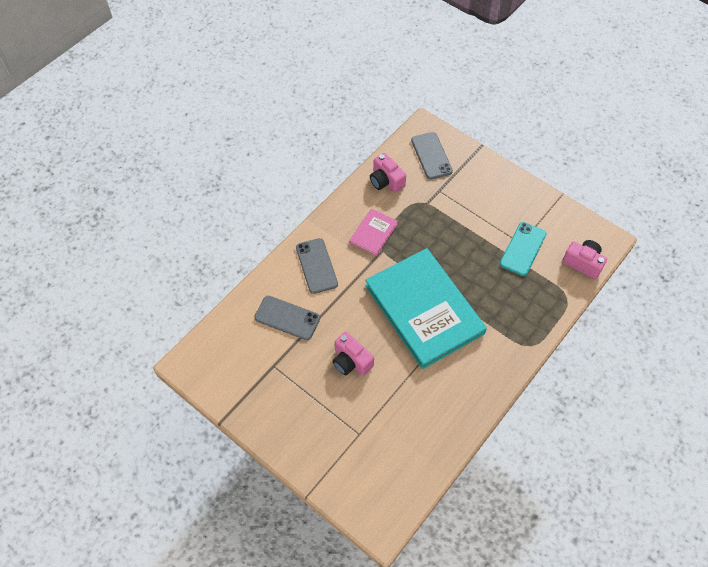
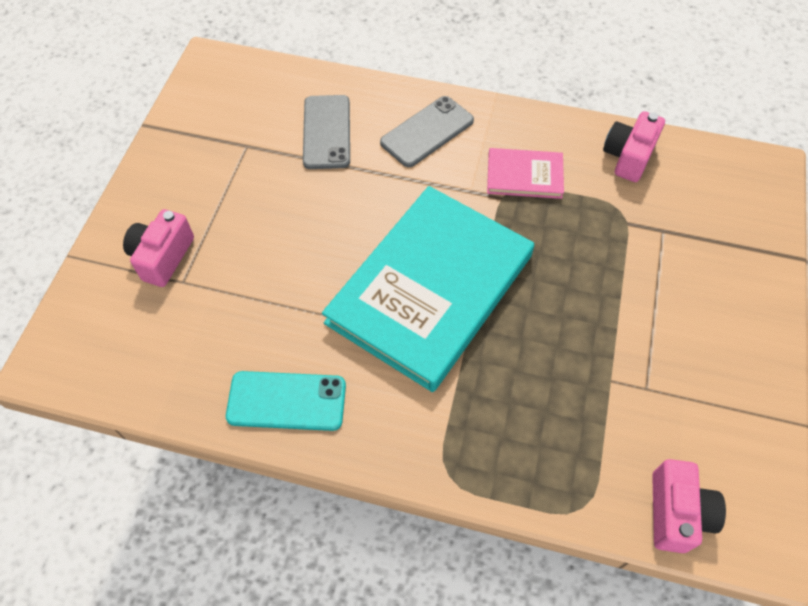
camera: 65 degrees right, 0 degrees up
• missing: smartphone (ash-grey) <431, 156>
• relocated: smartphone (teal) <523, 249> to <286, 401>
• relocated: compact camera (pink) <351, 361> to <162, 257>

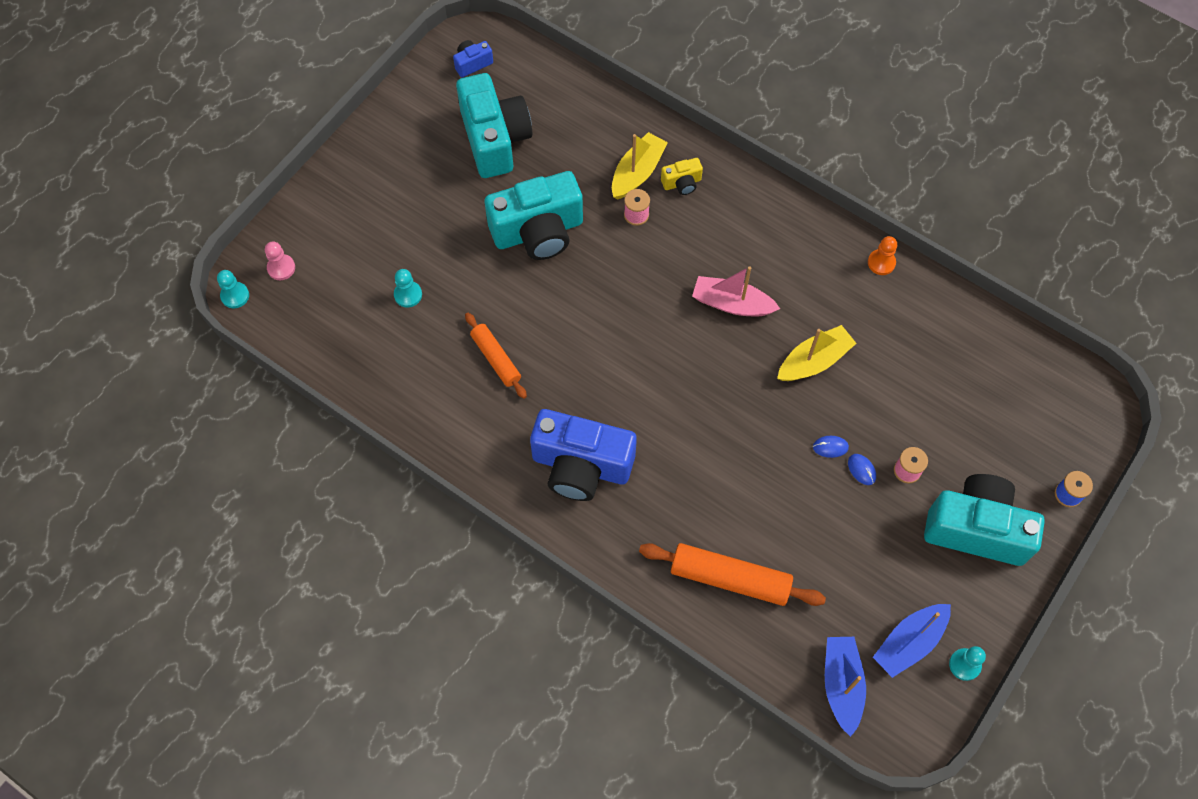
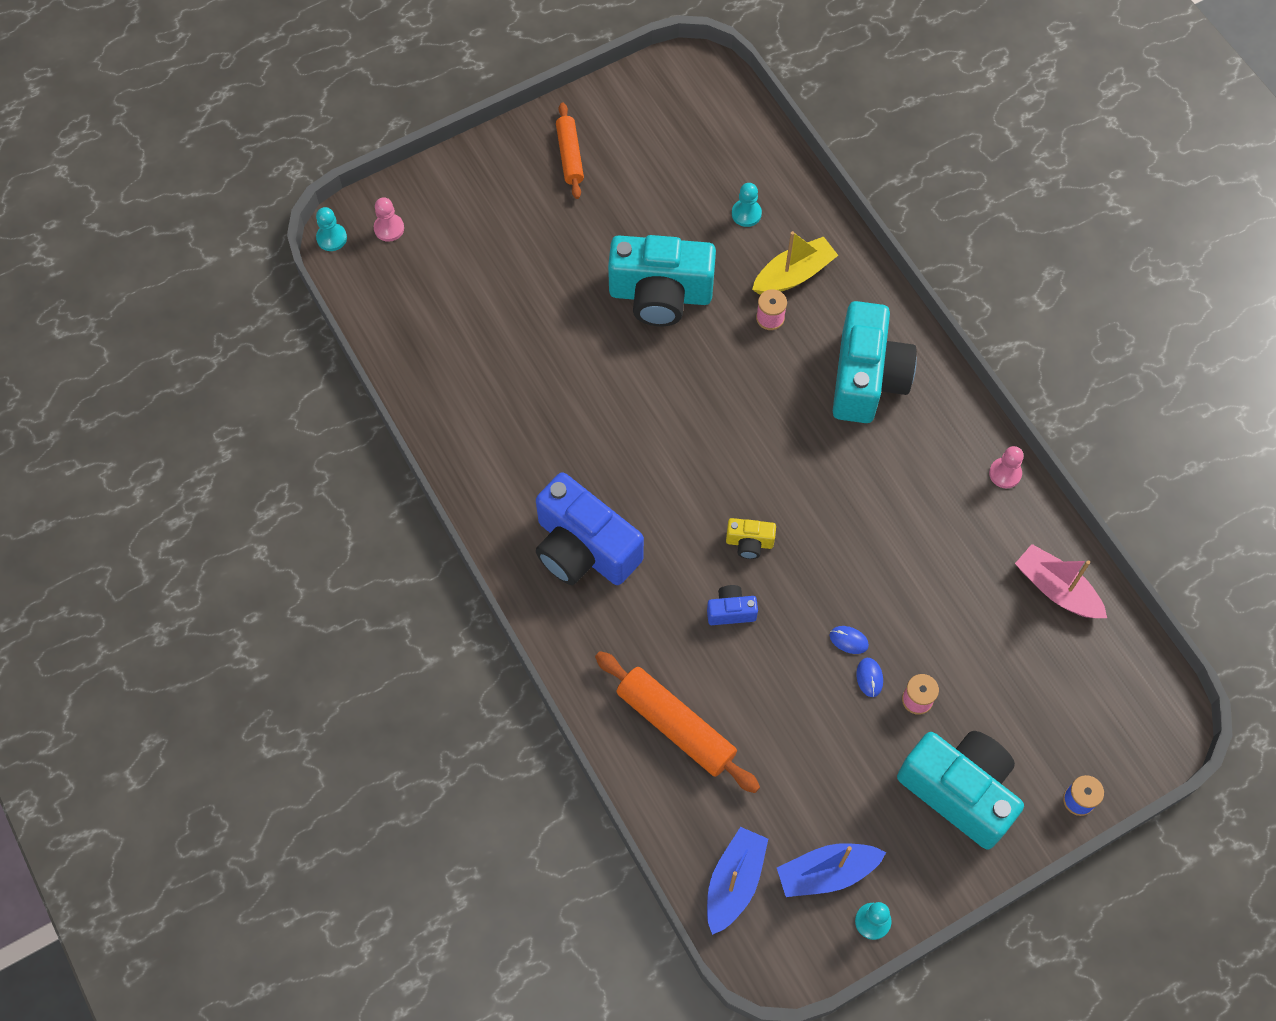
camera: 25 degrees right, 0 degrees up
• relocated: compact camera (blue) <472, 63> to <731, 611>
• relocated: compact camera (teal) <495, 139> to <867, 378>
• relocated: compact camera (golden) <682, 183> to <749, 543>
• colour: game pawn (bright orange) <881, 263> to game pawn (pink) <1005, 473>
• relocated: toy boat (pink) <732, 304> to <1056, 589>
• relocated: game pawn (teal) <408, 295> to <746, 214>
• relocated: rolling pin (bright orange) <496, 359> to <570, 155>
• missing: toy boat (golden) <814, 361>

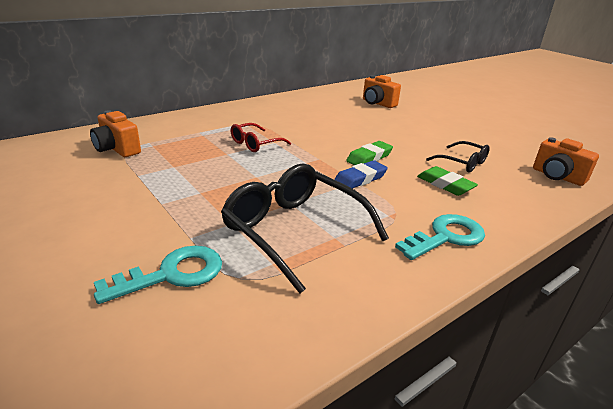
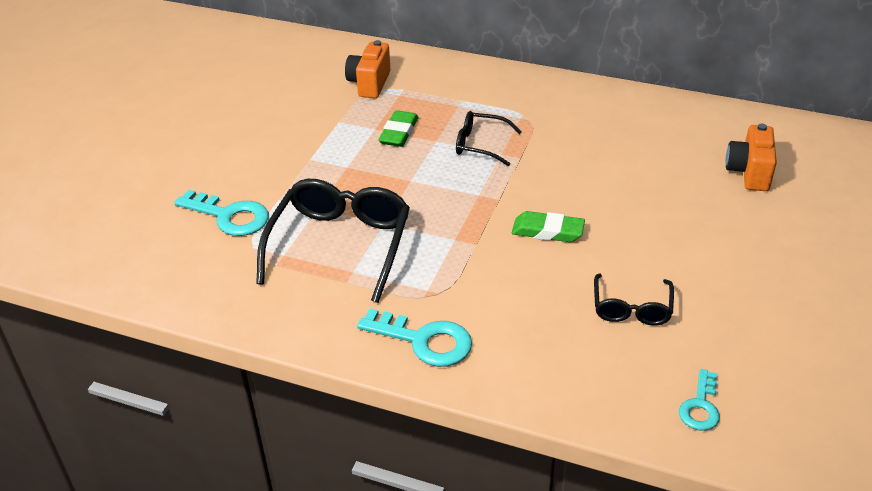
camera: 60 degrees right, 10 degrees up
• colour: glasses (scarlet) <255, 144> to glasses (ebony) <480, 145>
• exchanged: compact camera (bright orange) <557, 176> to latchkey (teal) <700, 406>
• missing: eraser (blue) <360, 179>
• relocated: eraser (leaf-green) <445, 185> to <399, 133>

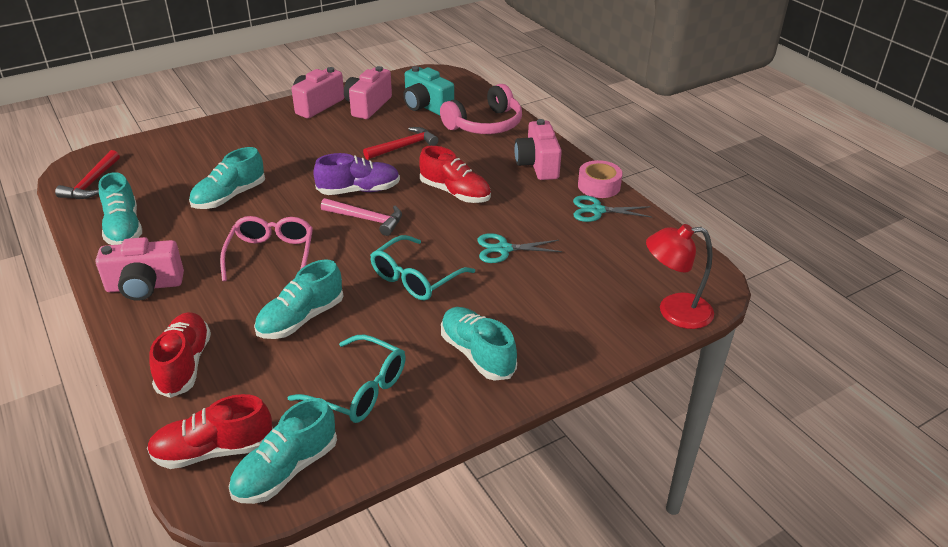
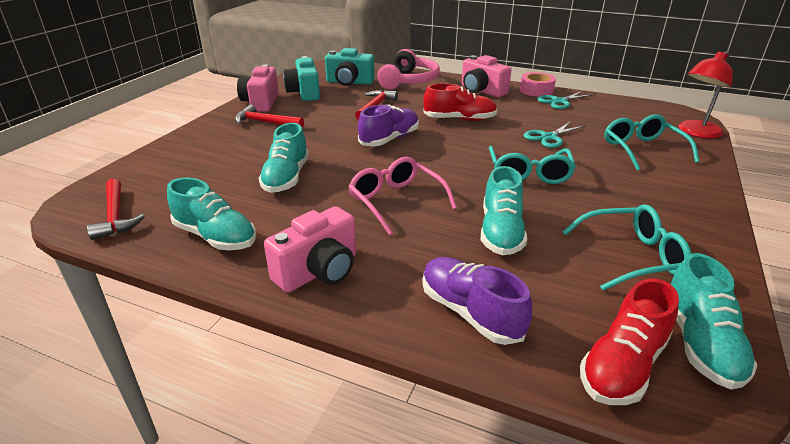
camera: 35 degrees left, 5 degrees down
• colour: compact camera (pink) <368, 106> to compact camera (teal) <304, 93>
• missing: claw hammer (pink) <367, 219>
• missing: shoe (teal) <477, 354>
• colour: shoe (scarlet) <184, 364> to shoe (purple) <470, 312>
• appeared: claw hammer (scarlet) <265, 122>
• appeared: glasses (teal) <642, 149>

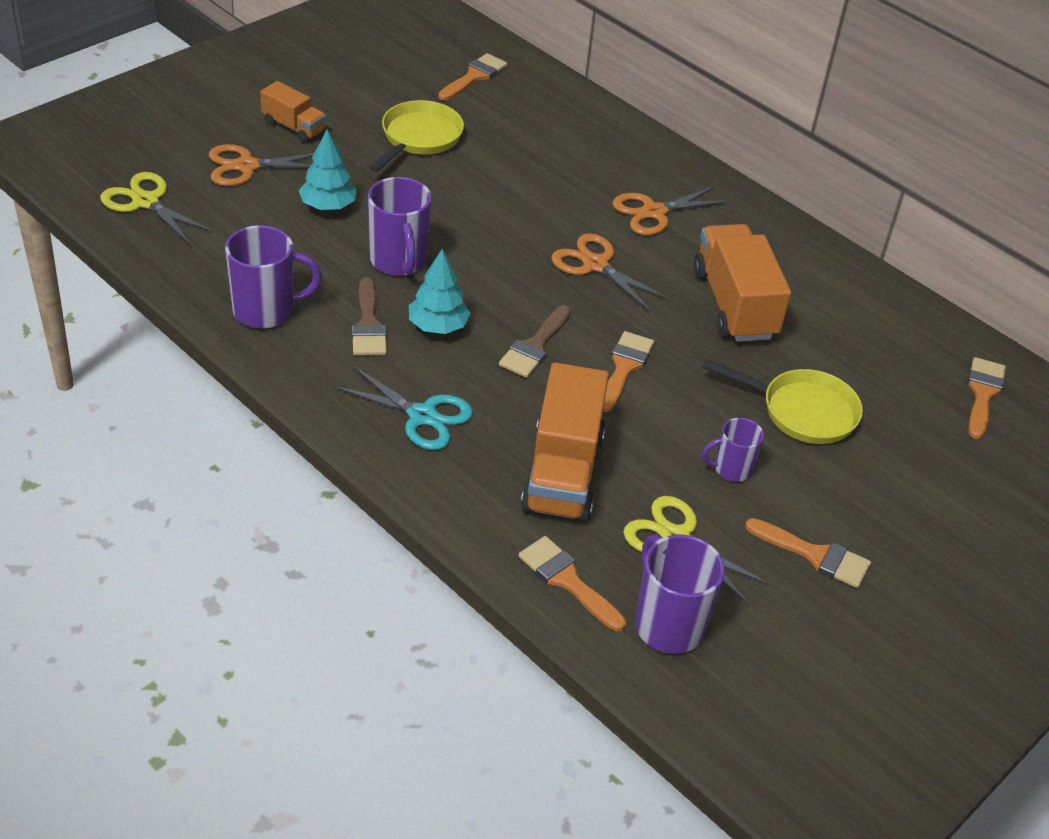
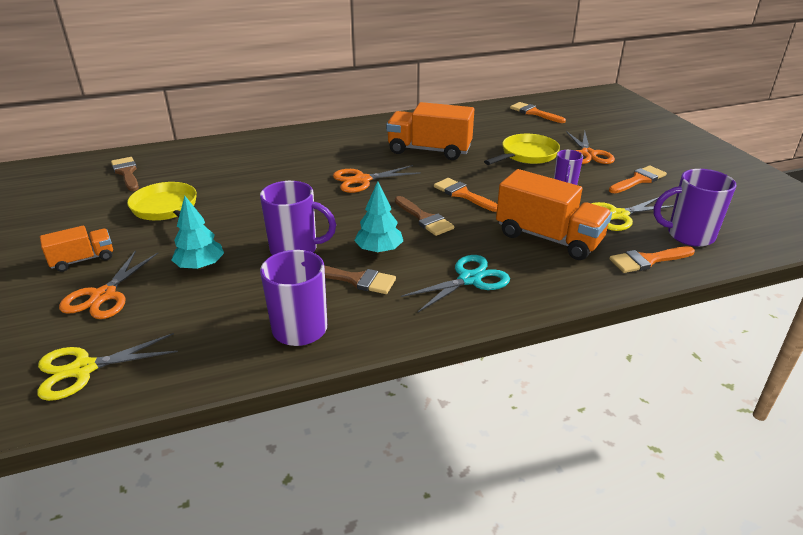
camera: 60 degrees left, 10 degrees down
• colour: paintbrush (bright orange) <474, 76> to paintbrush (dark brown) <126, 173>
• relocated: shears (bright orange) <653, 212> to <588, 154>

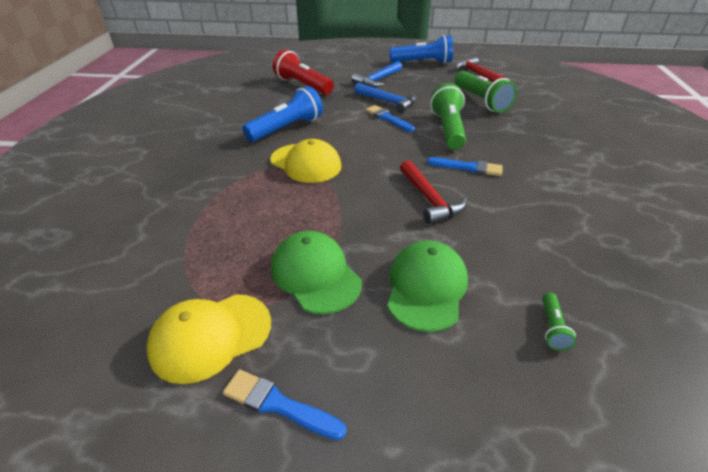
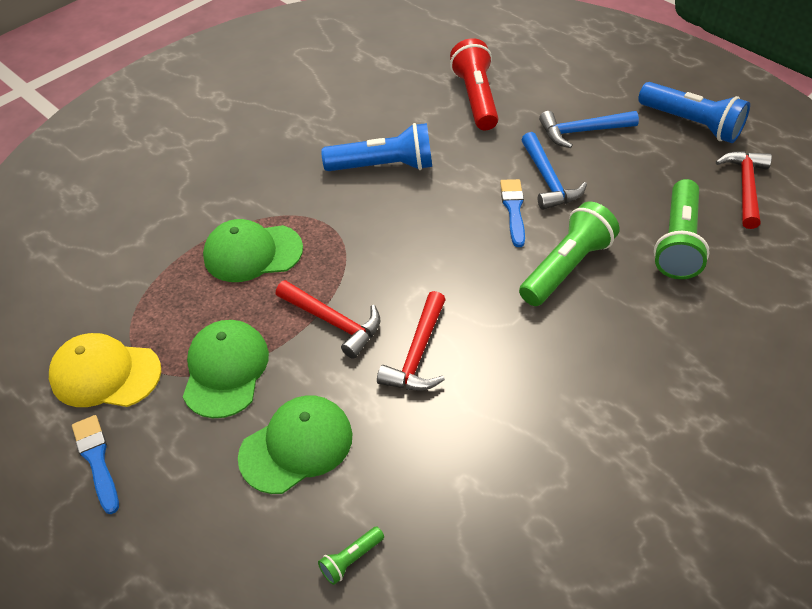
camera: 40 degrees right, 10 degrees up
• missing: peaked cap (golden) <306, 163>
• missing: paintbrush (blue) <468, 167>
• appeared: peaked cap (leaf-green) <252, 253>
• appeared: claw hammer (scarlet) <333, 322>

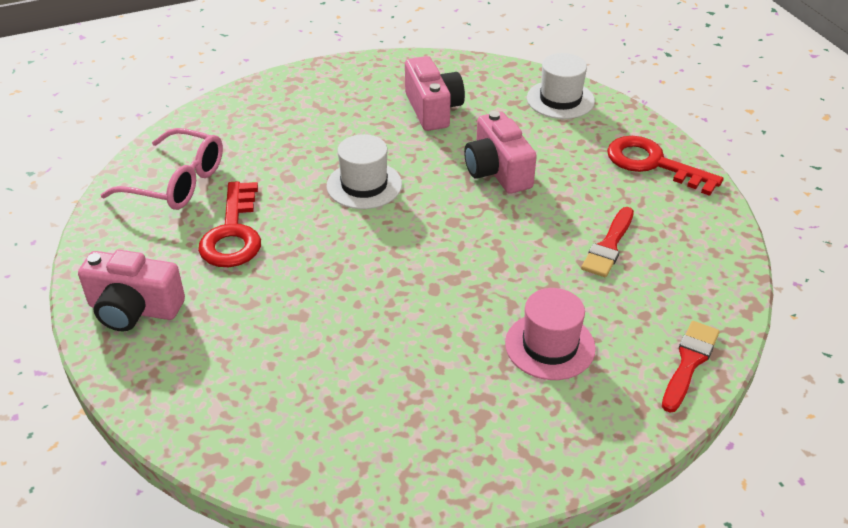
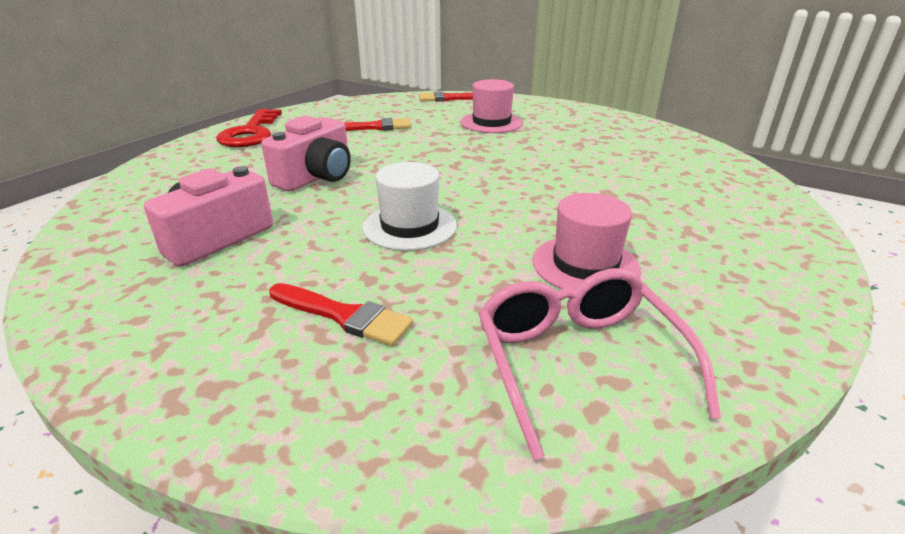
camera: 125 degrees left, 10 degrees down
• missing: tall hat (pure white) <560, 99>
• exchanged: latchkey (scarlet) <233, 233> to tall hat (pink) <585, 265>
• missing: compact camera (pink) <134, 309>
• appeared: paintbrush (scarlet) <344, 316>

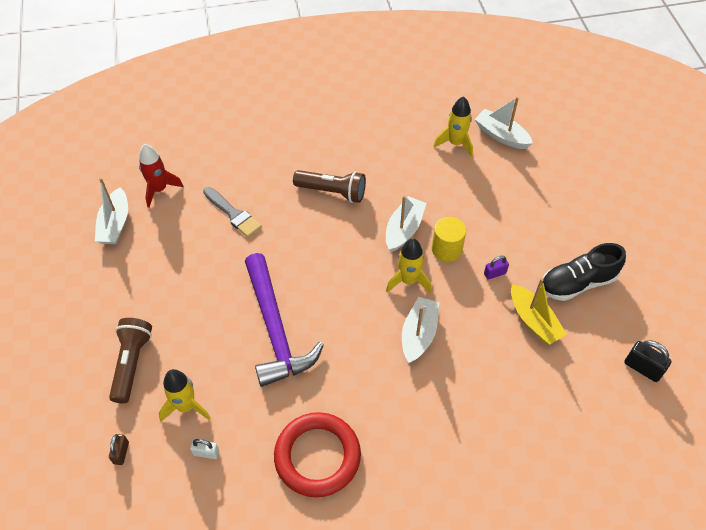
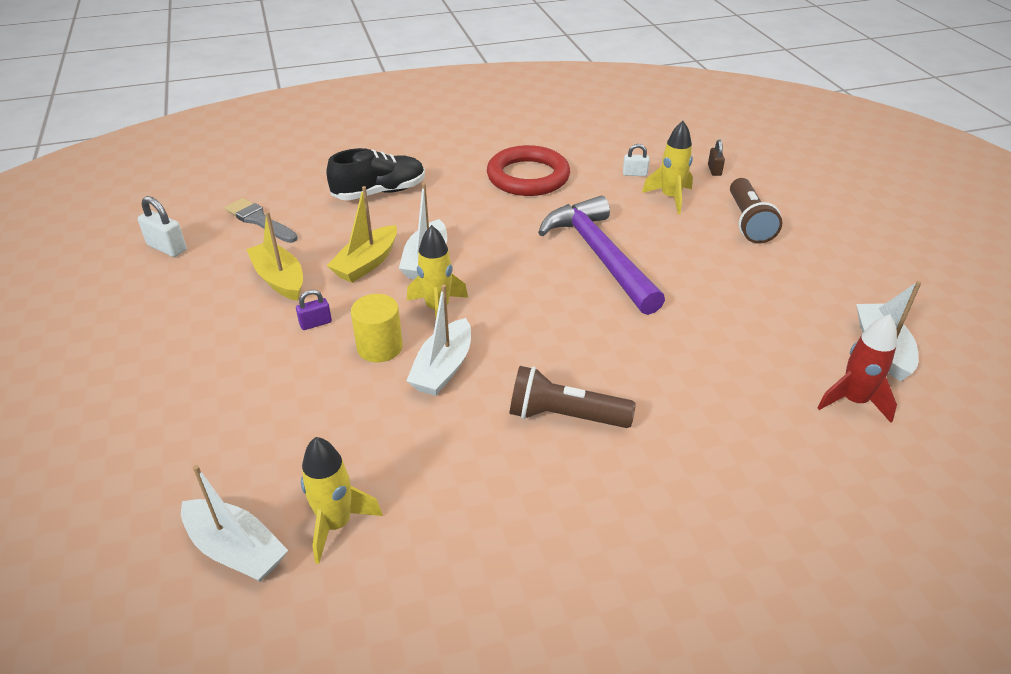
camera: 175 degrees right, 15 degrees down
• relocated: paintbrush (ash-grey) <233, 214> to <259, 220>
• relocated: shoe (ebony) <577, 283> to <379, 192>
• colour: lock (ebony) <642, 368> to lock (pure white) <167, 247>
• appeared: toy boat (golden) <367, 263>

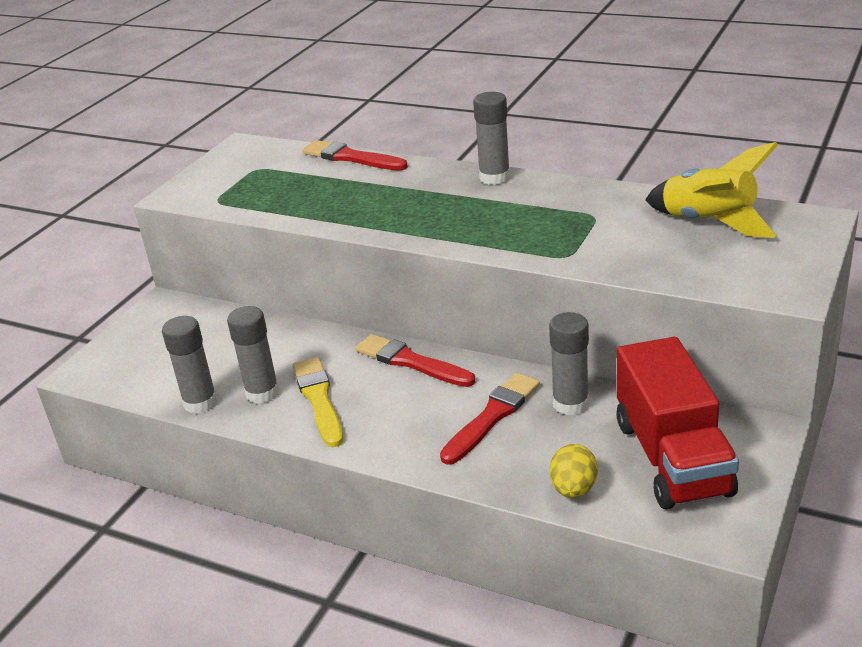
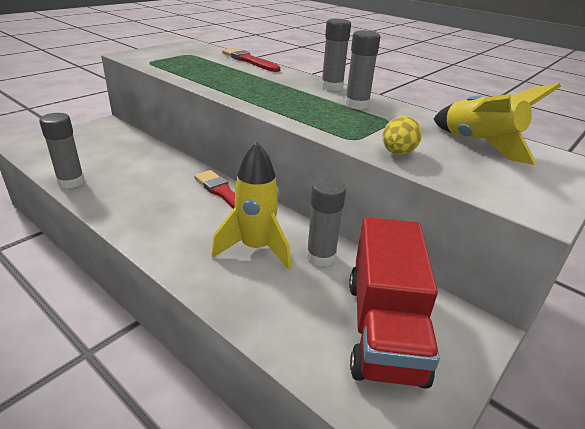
camera: 10 degrees right, 0 degrees up
• relocated: stick of glue (ash-grey) <262, 393> to <356, 105>
• missing: paintbrush (golden) <319, 399>
• exchanged: paintbrush (scarlet) <492, 416> to rocket (golden) <256, 248>
• relocated: egg (golden) <573, 489> to <398, 153>

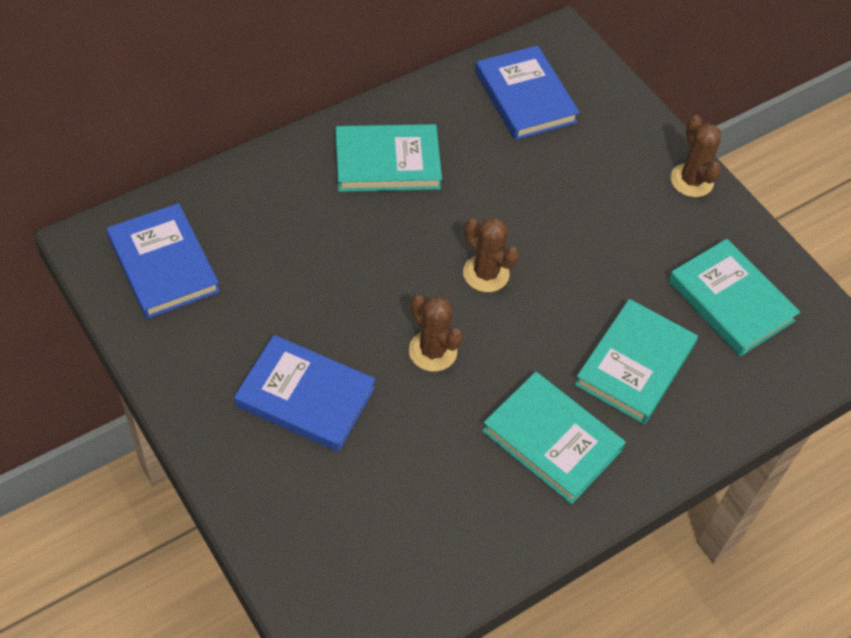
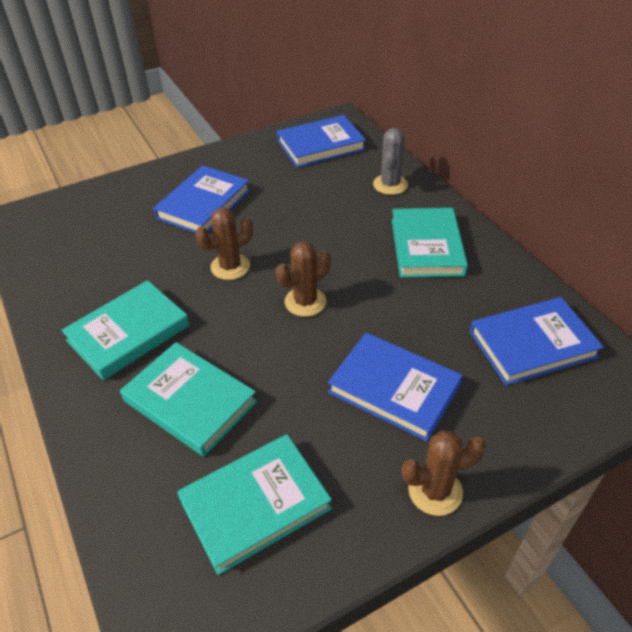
camera: 100 degrees right, 10 degrees down
• appeared: cactus (ash-grey) <390, 185>
• appeared: hardback (blue) <394, 389>

